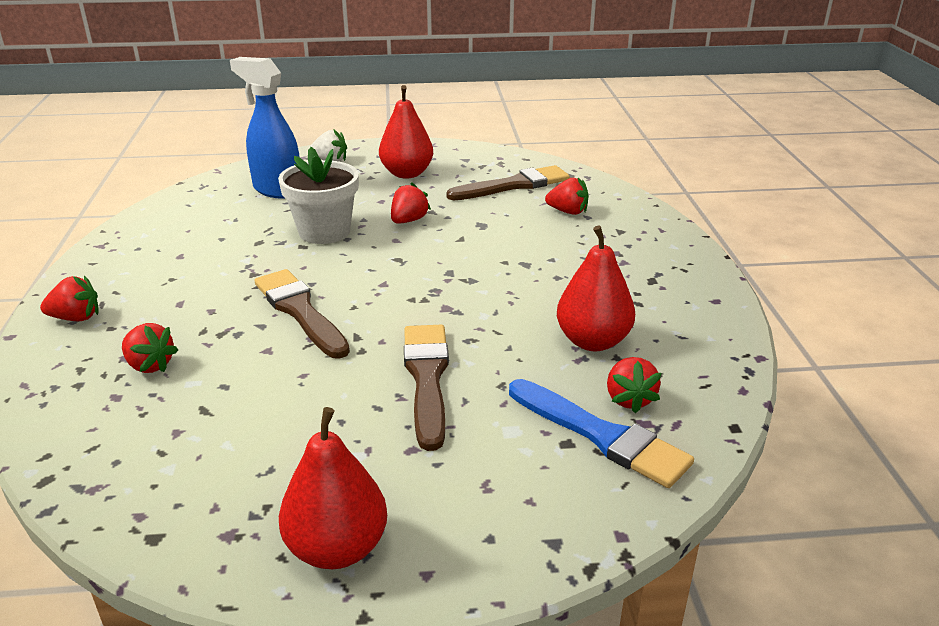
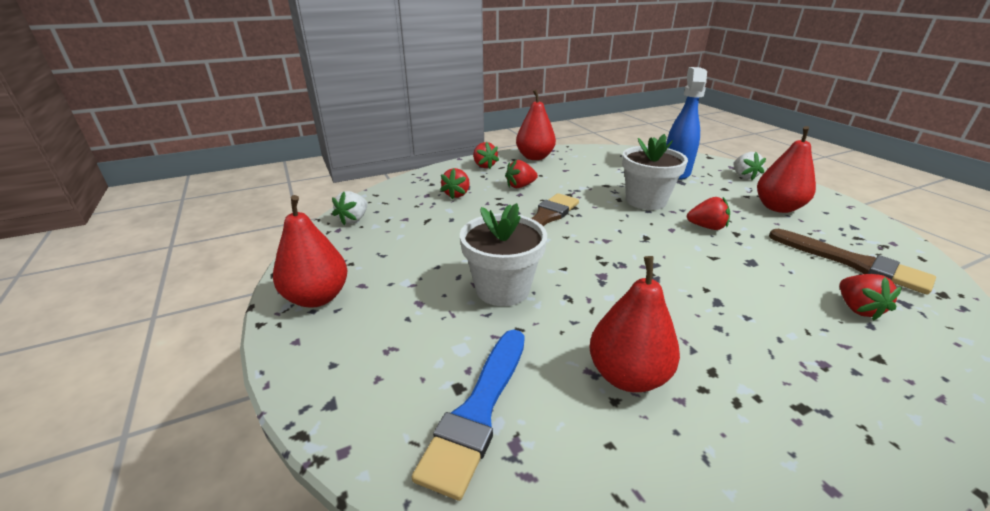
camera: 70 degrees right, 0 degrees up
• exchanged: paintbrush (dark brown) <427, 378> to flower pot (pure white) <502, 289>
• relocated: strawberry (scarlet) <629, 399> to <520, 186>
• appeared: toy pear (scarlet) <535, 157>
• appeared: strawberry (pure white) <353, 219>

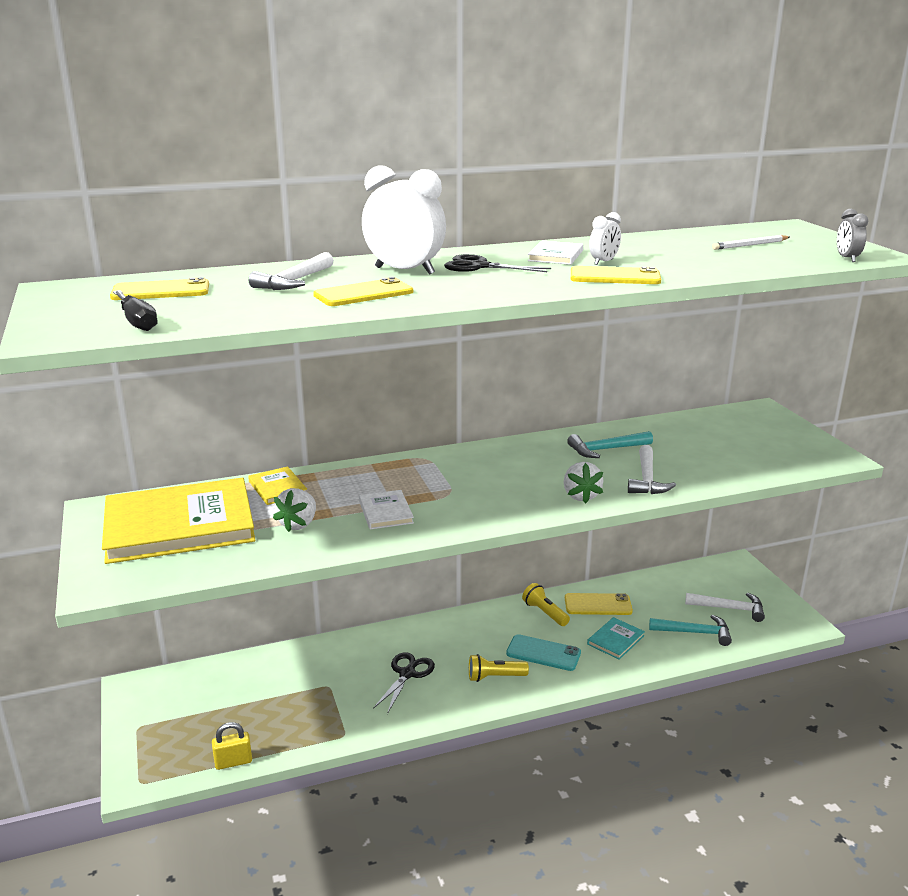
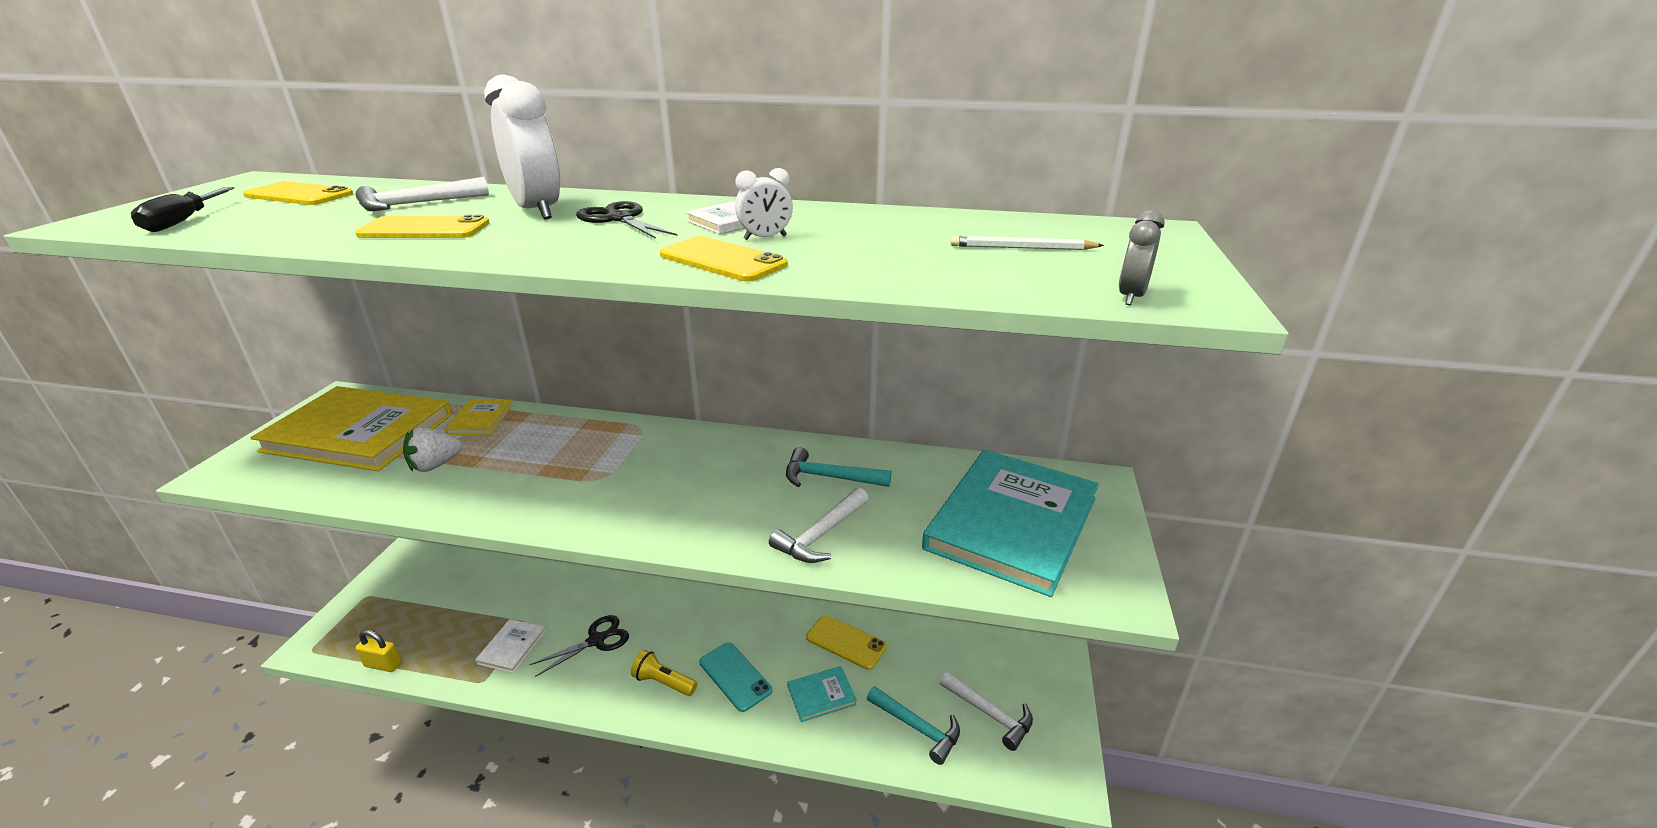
camera: 30 degrees right, 5 degrees up
• missing: strawberry (pure white) <581, 496>
• relocated: hardback (pure white) <385, 512> to <512, 647>
• missing: torch (golden) <545, 613>
• appeared: hardback (teal) <1012, 523>

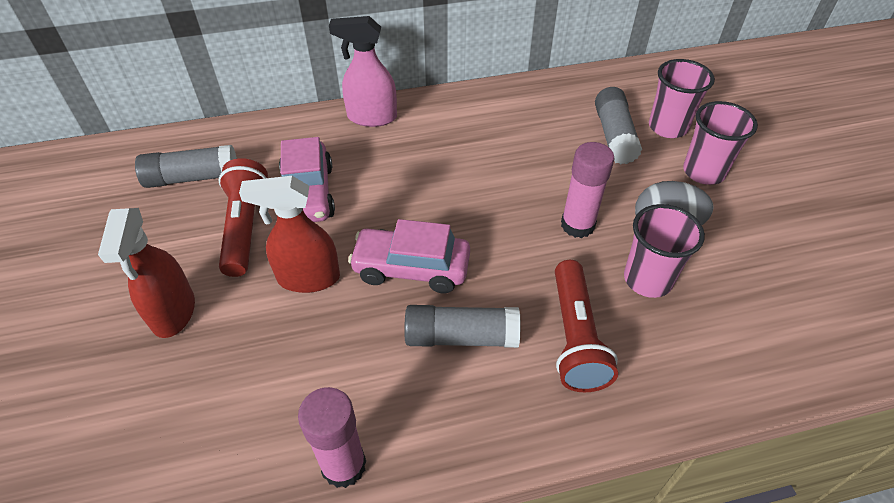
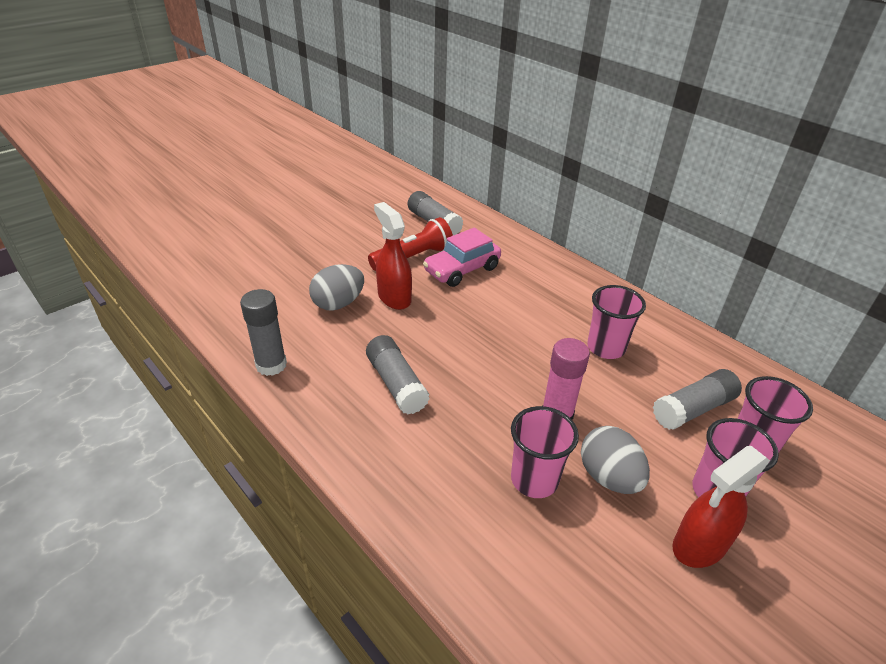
camera: 60 degrees right, 10 degrees down
• missing: spray bottle (pink) <371, 117>
• relocated: spray bottle (scarlet) <173, 312> to <699, 546>
• missing: automobile (pink) <411, 268>
• missing: torch (scarlet) <575, 337>
• colour: stick of glue (pink) <343, 465> to stick of glue (ash-grey) <271, 365>
• appeared: egg (ash-grey) <338, 304>
• appeared: cup (pink) <606, 348>

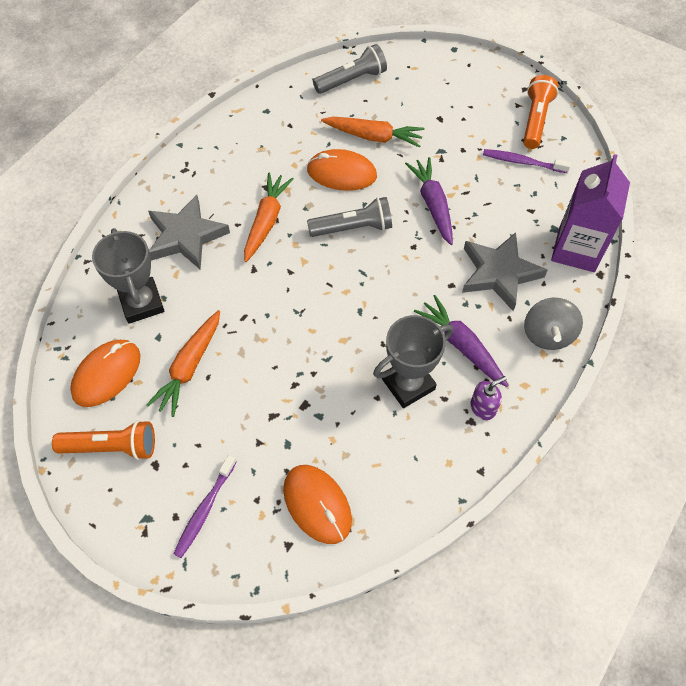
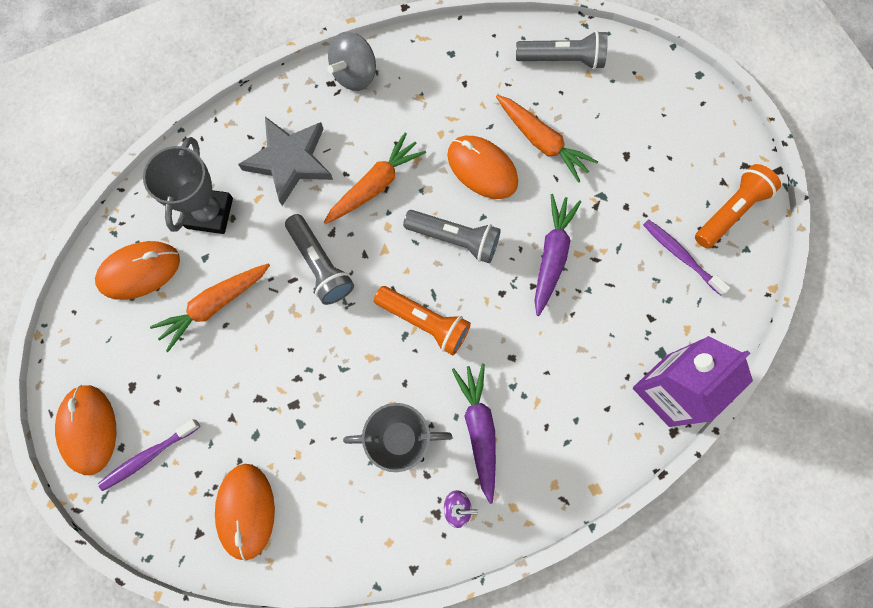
camera: 30 degrees right, 15 degrees up
• missing: star shape (ash-grey) <499, 273>
• relocated: whirligig (ash-grey) <547, 334> to <355, 74>
• relocated: torch (bright orange) <112, 447> to <424, 322>
• appeared: torch (ash-grey) <320, 265>
• appeared: computer mouse (bright orange) <88, 429>

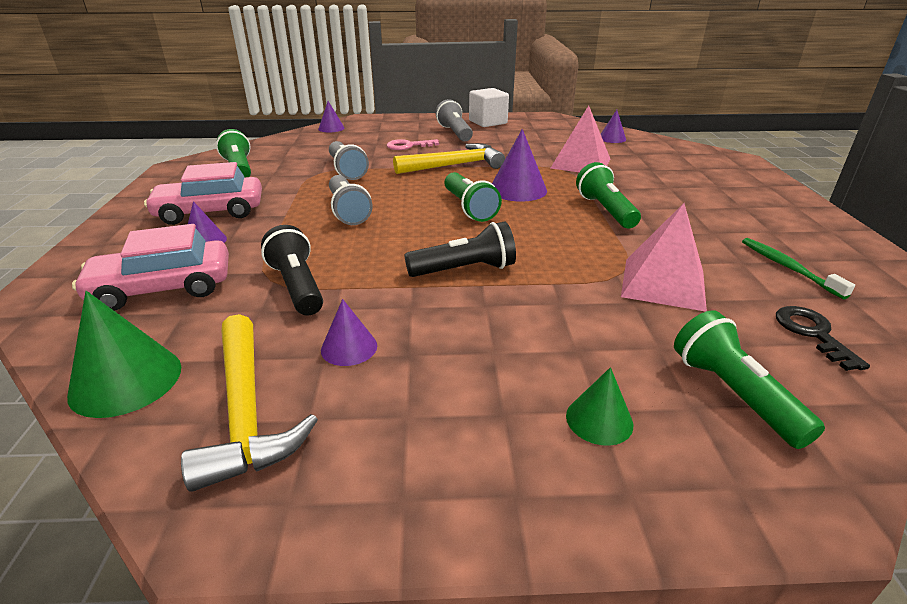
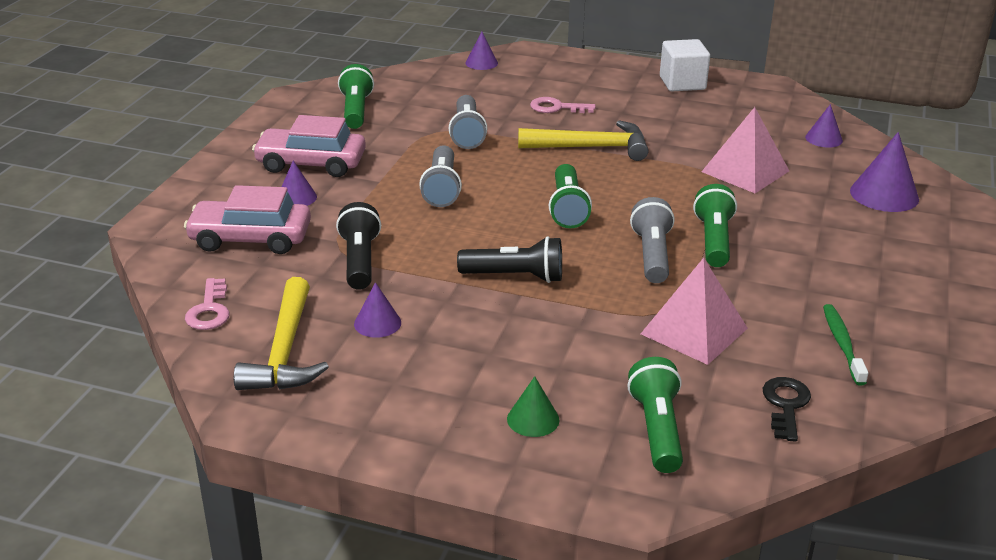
camera: 20 degrees right, 0 degrees up
• relocated: torch (ash-grey) <455, 133> to <652, 255>
• relocated: solid cone (purple) <518, 189> to <884, 194>
• exchanged: solid cone (leaf-green) <126, 380> to latchkey (pink) <209, 310>

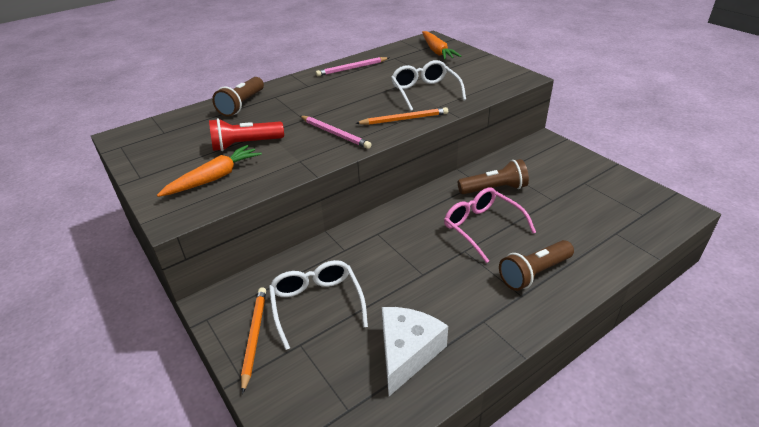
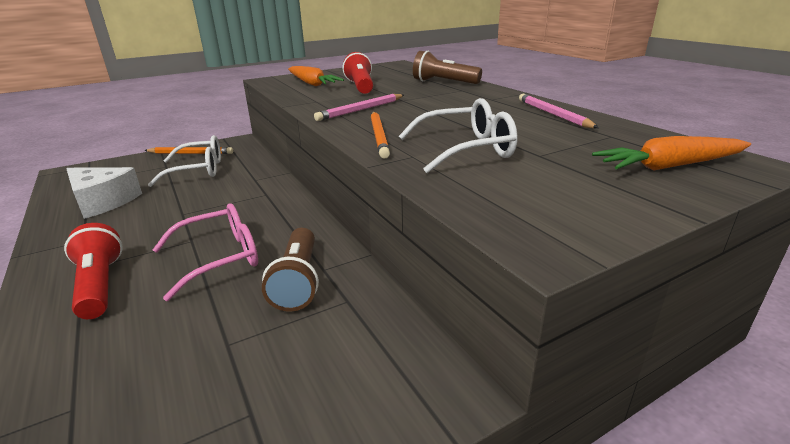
camera: 95 degrees right, 10 degrees down
• colour: torch (dark brown) <534, 273> to torch (scarlet) <99, 285>

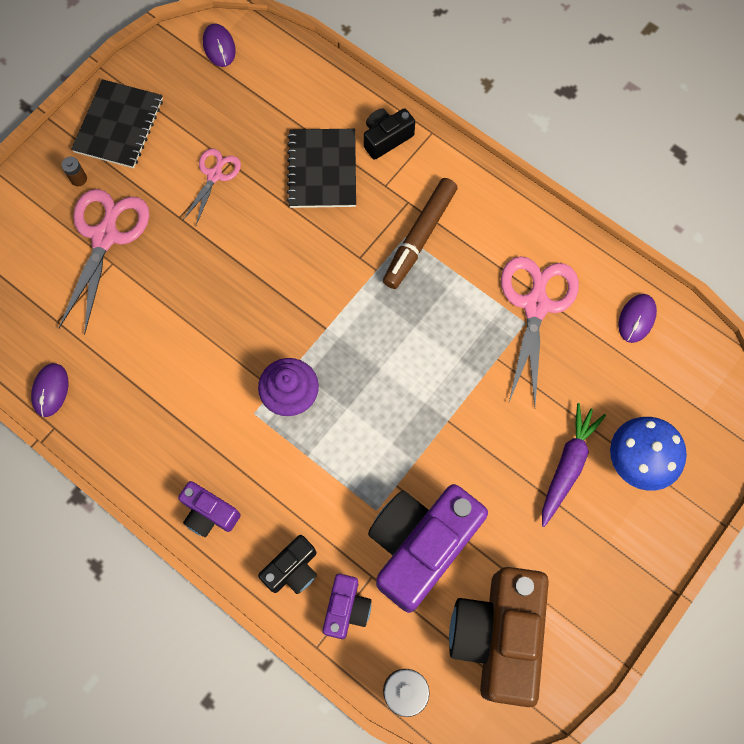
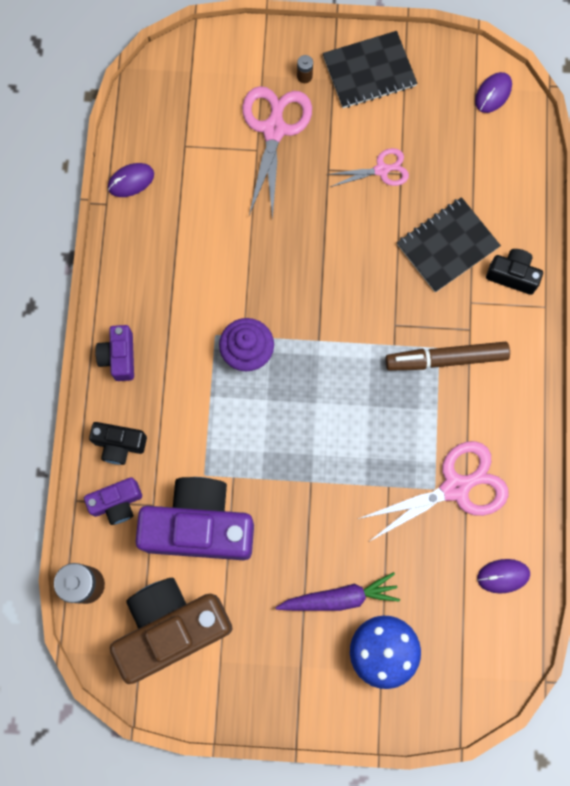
camera: 55 degrees right, 5 degrees up
• spun: shears (pink) <105, 236> = <274, 129> 60 degrees counterclockwise

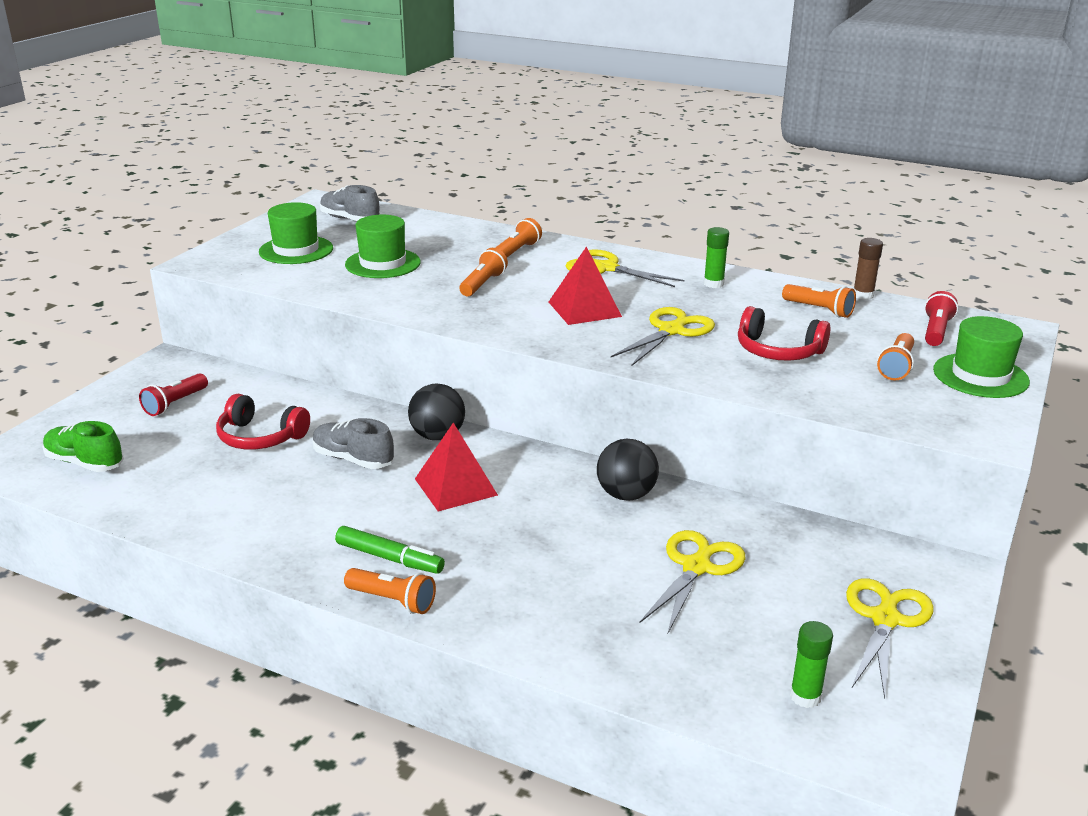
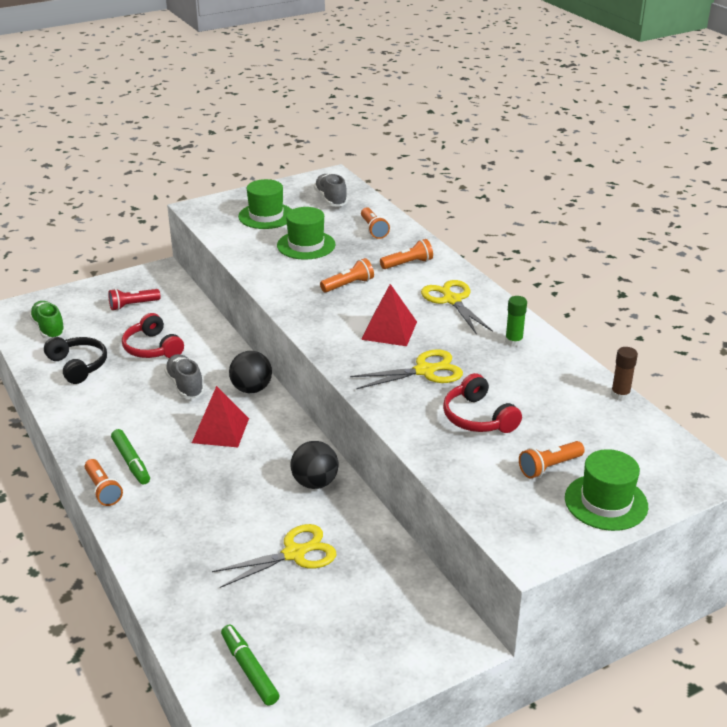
camera: 35 degrees right, 5 degrees up
• relocated: torch (bright orange) <819, 310> to <373, 229>
• missing: torch (scarlet) <936, 331>
• missing: shears (golden) <885, 619>
• exchanged: stick of glue (leaf-green) <805, 696> to marker pen (leaf-green) <249, 669>
• appeared: over-ear headphones (ebony) <78, 366>

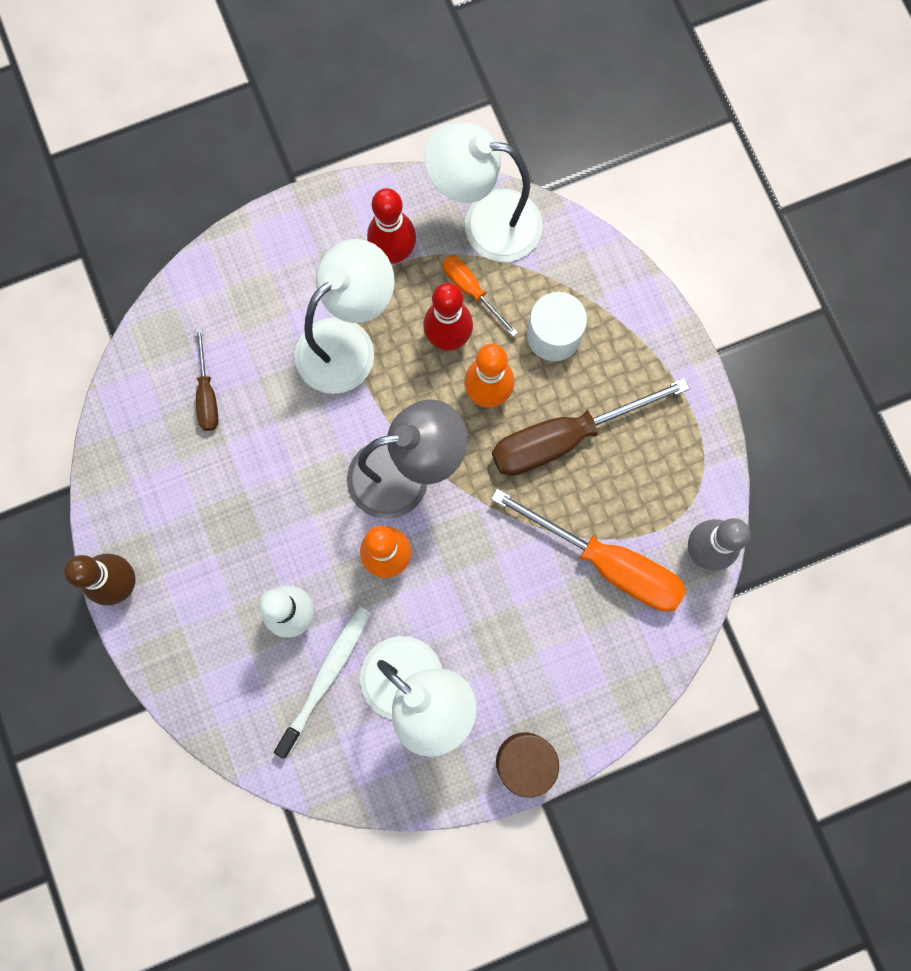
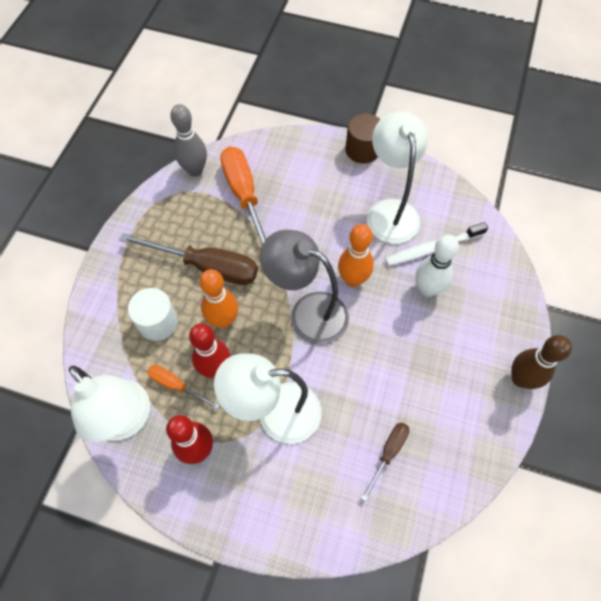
camera: 140 degrees left, 15 degrees down
• spun: flat screwdriver (bright orange) <471, 290> = <176, 385> 120 degrees clockwise

